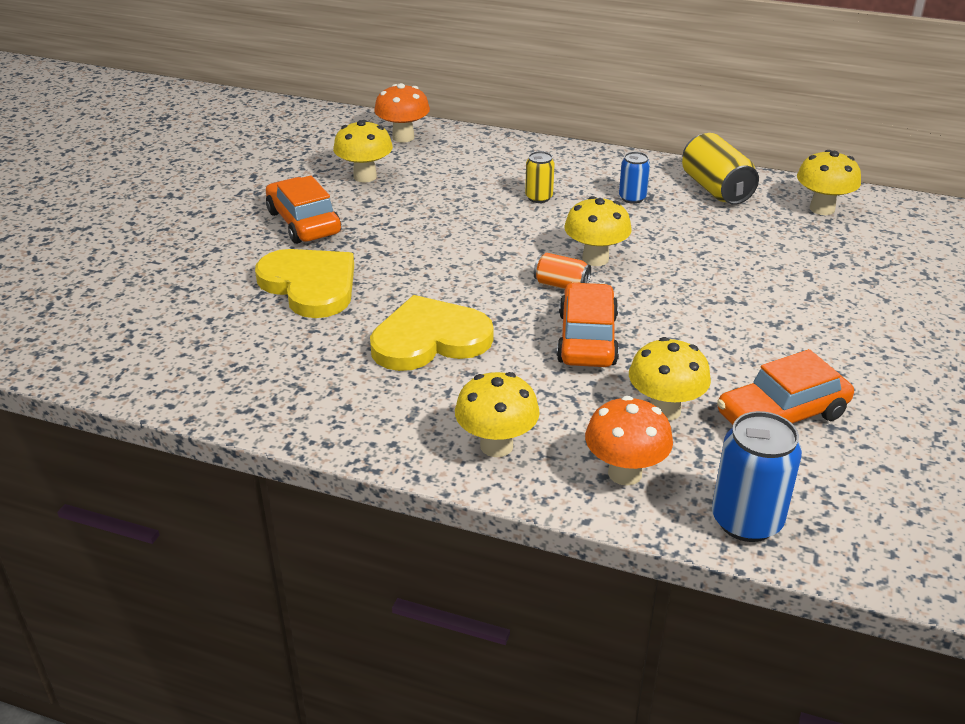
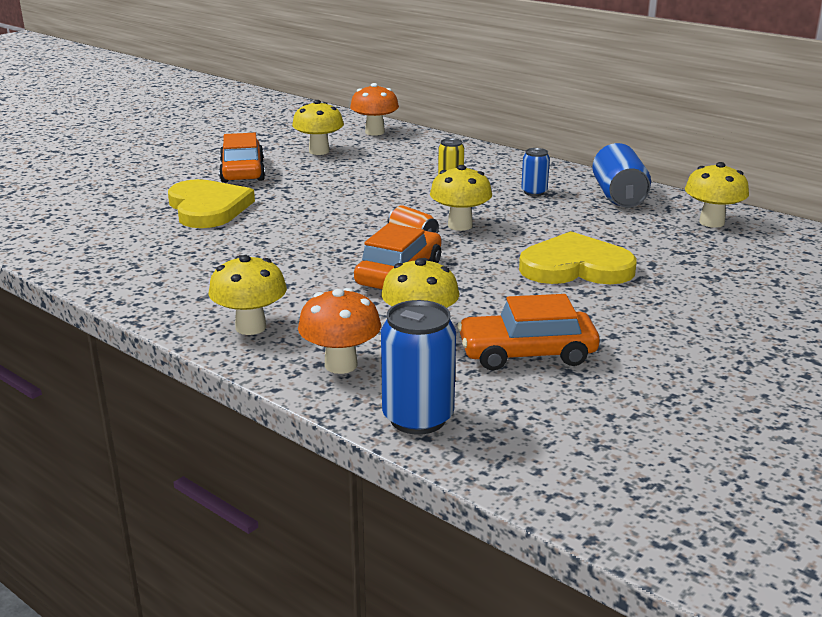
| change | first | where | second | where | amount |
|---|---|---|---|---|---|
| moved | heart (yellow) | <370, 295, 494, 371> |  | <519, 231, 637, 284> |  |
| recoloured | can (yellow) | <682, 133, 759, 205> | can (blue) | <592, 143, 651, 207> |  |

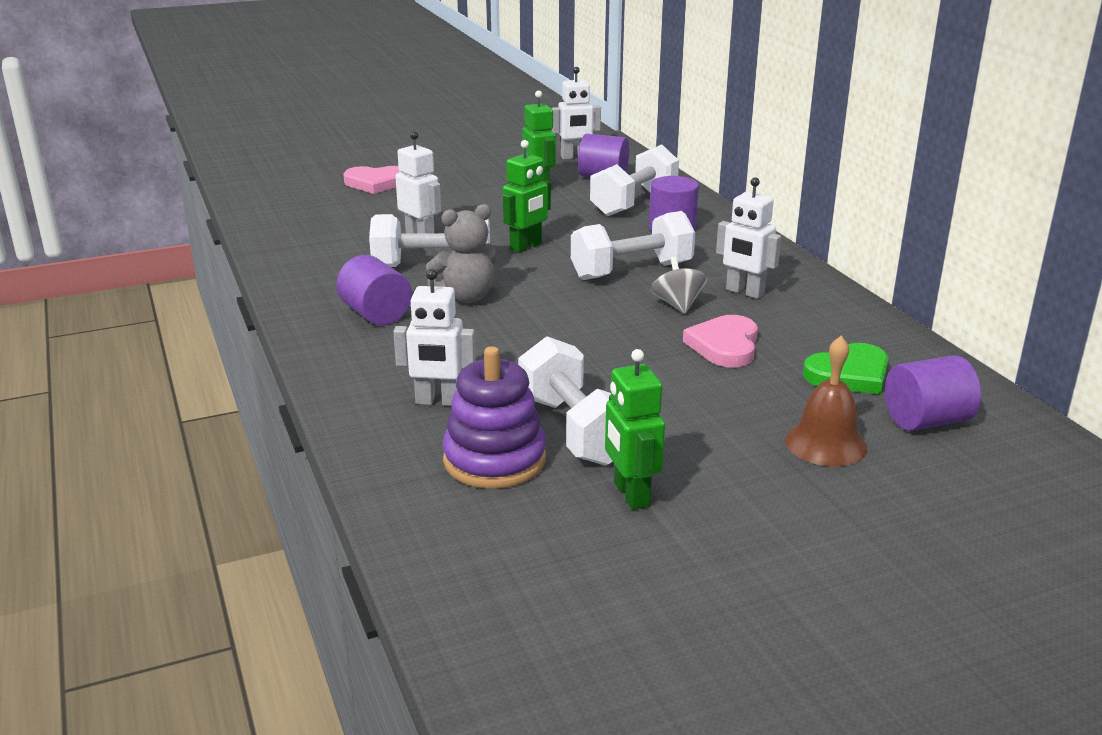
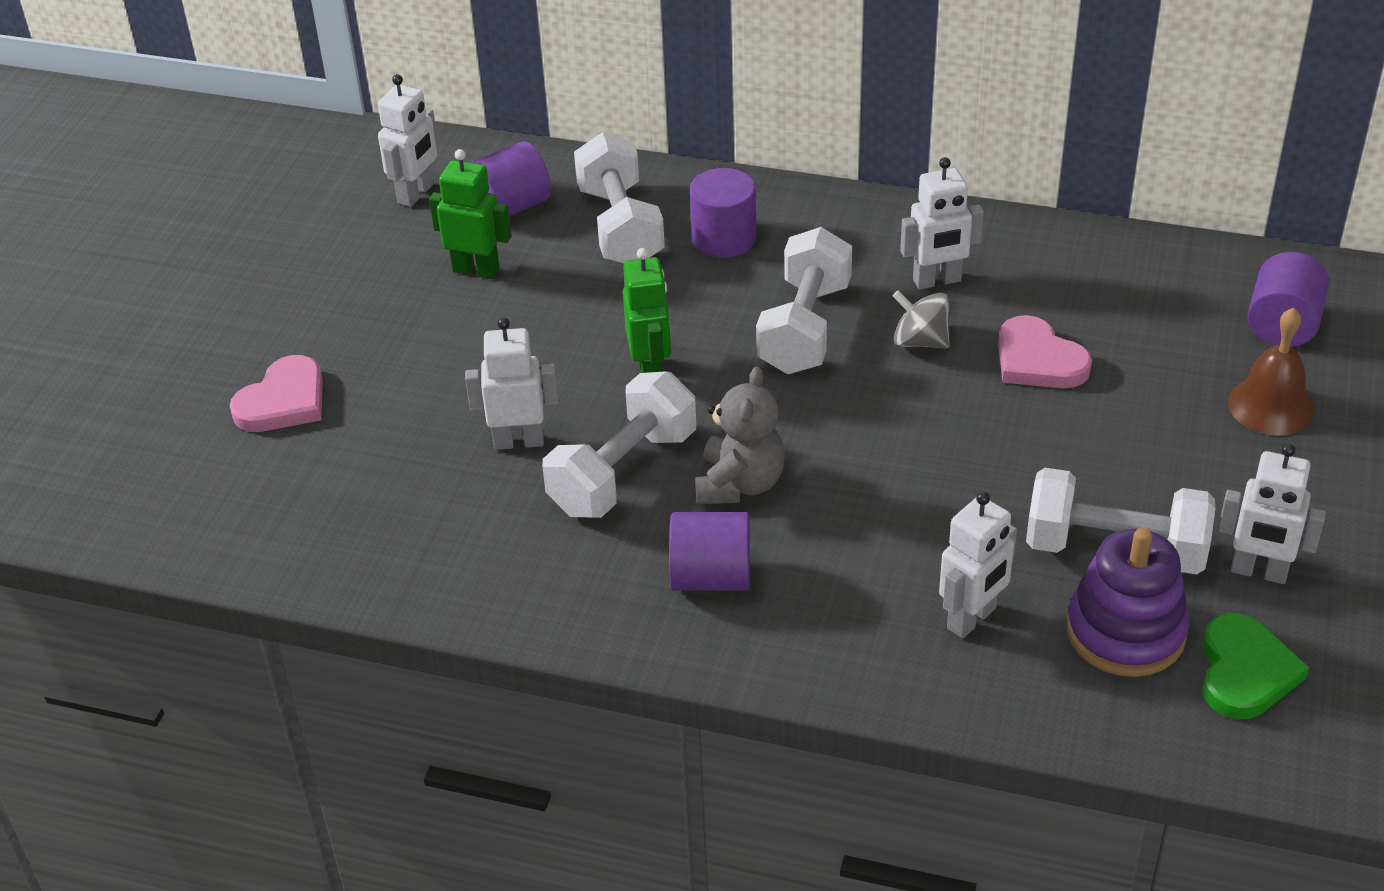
| change | first | where | second | where | amount |
|---|---|---|---|---|---|
| moved | heart (green) | <803, 343, 889, 394> |  | <1202, 613, 1309, 720> |  |
| recoloured | robot (green) | <605, 349, 665, 510> | robot (white) | <1218, 444, 1326, 584> |  |

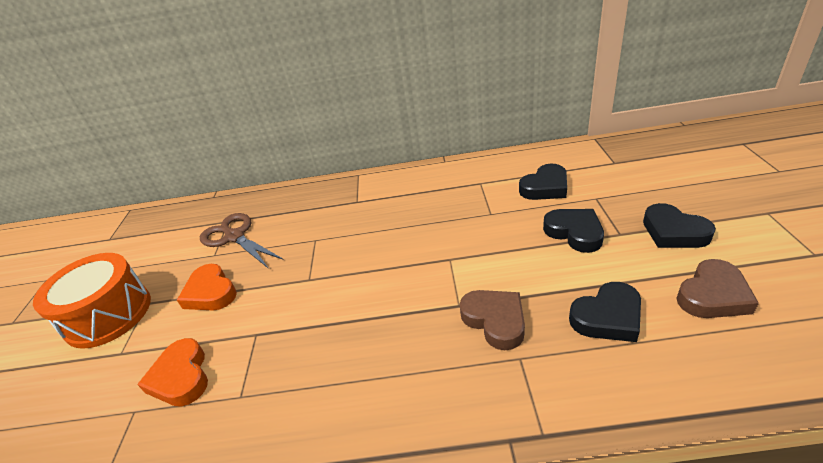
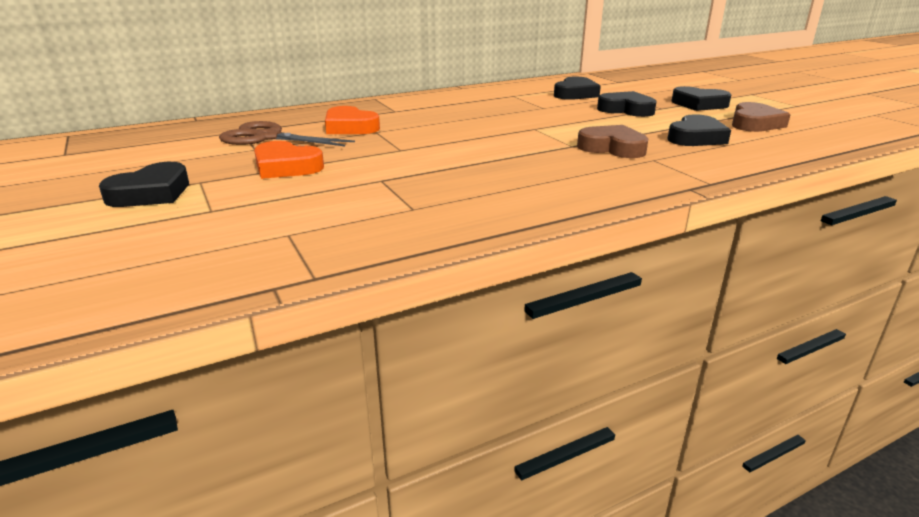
| change | first | where | second | where | amount |
|---|---|---|---|---|---|
| moved | heart (orange) | <137, 338, 208, 407> |  | <325, 106, 380, 134> |  |
| replaced | drum (orange) | <33, 253, 151, 349> | heart (black) | <99, 162, 189, 207> |  |

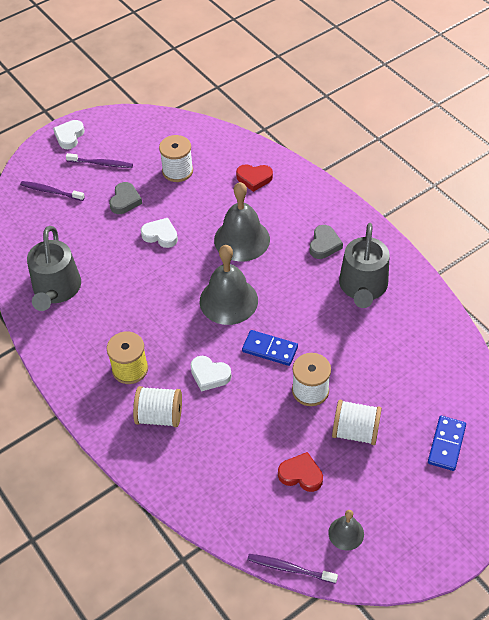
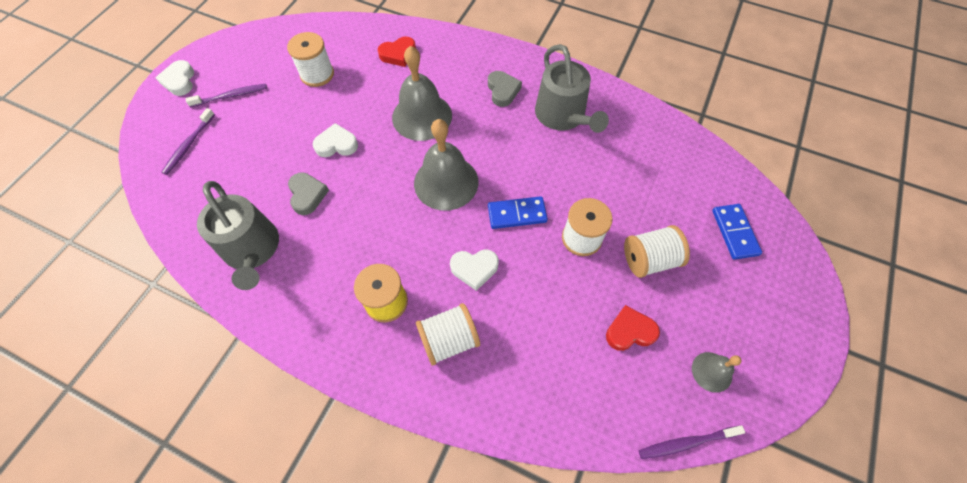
| change | first | where | second | where | amount |
|---|---|---|---|---|---|
| moved | heart (grey) | <109, 182, 142, 214> |  | <288, 172, 329, 215> |  |
| turned | toothbrush (purple) | <20, 181, 85, 201> |  | <161, 108, 215, 175> | 60 degrees counterclockwise |

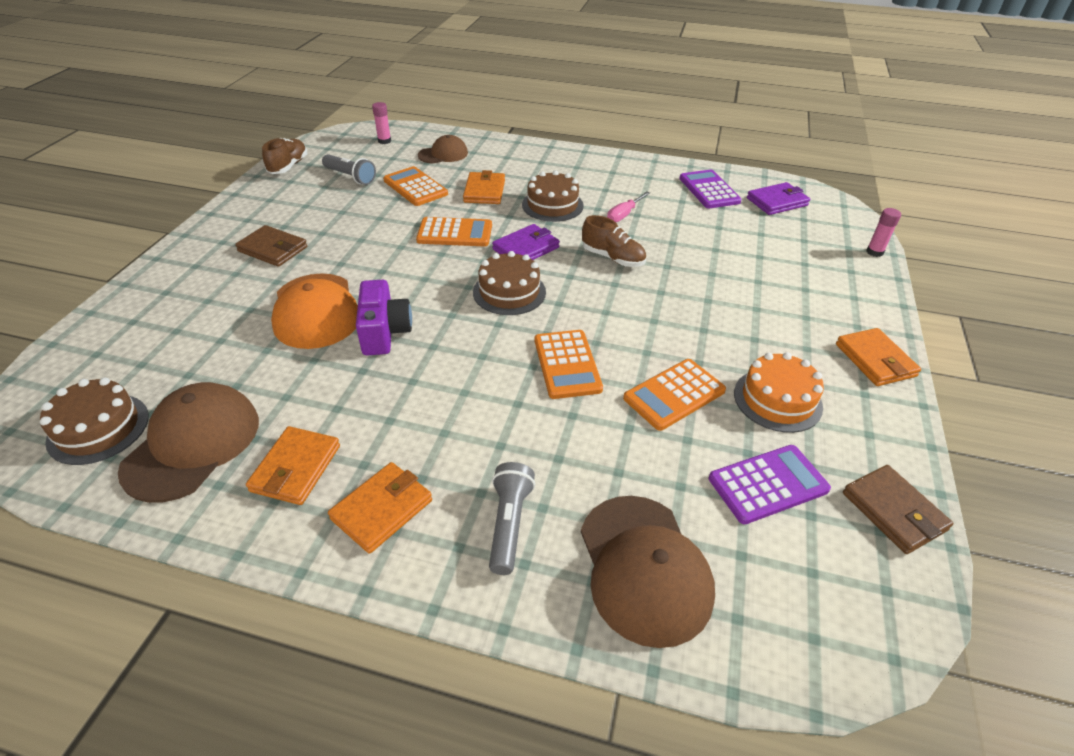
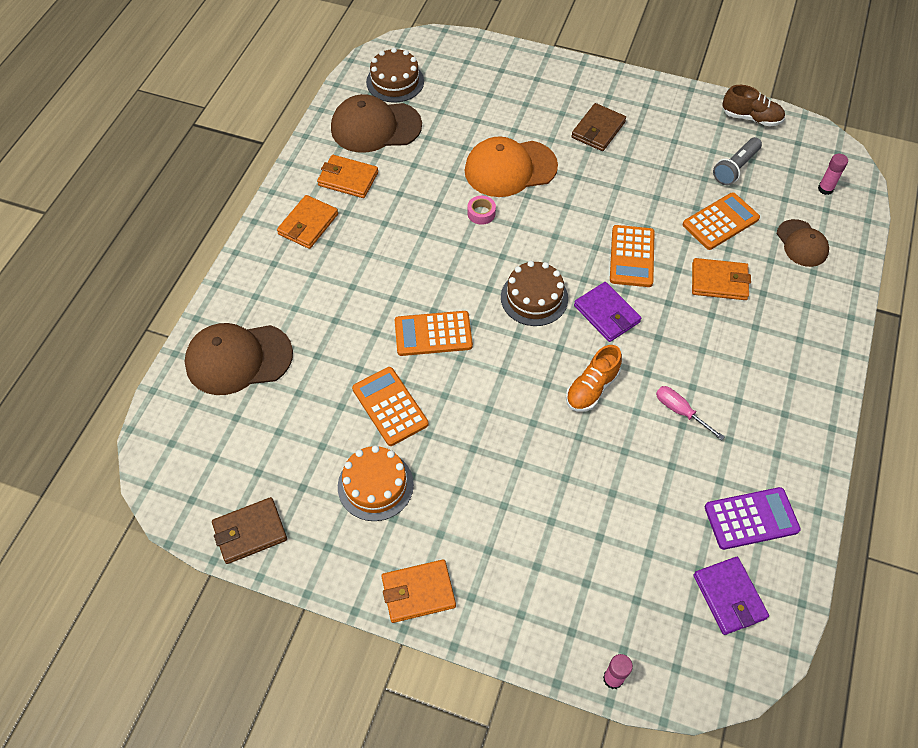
| change | first | where | second | where | amount |
|---|---|---|---|---|---|
| removed | flashlight (grey) | <489, 462, 535, 575> |  |  |  |
| removed | cake (brown) | <522, 170, 584, 222> |  |  |  |
| removed | calculator (purple) | <709, 445, 831, 524> |  |  |  |
| replaced | camera (purple) | <356, 280, 412, 355> | tape (pink) | <467, 196, 496, 225> |  |
| recoloured | shoe (brown) | <582, 215, 646, 267> | shoe (orange) | <566, 345, 622, 412> |  |
| turned | cap (brown) | <118, 382, 259, 503> |  | <331, 94, 422, 153> | 150 degrees clockwise |
| turned | wallet (orange) | <328, 462, 432, 554> |  | <277, 195, 338, 249> | 75 degrees clockwise |

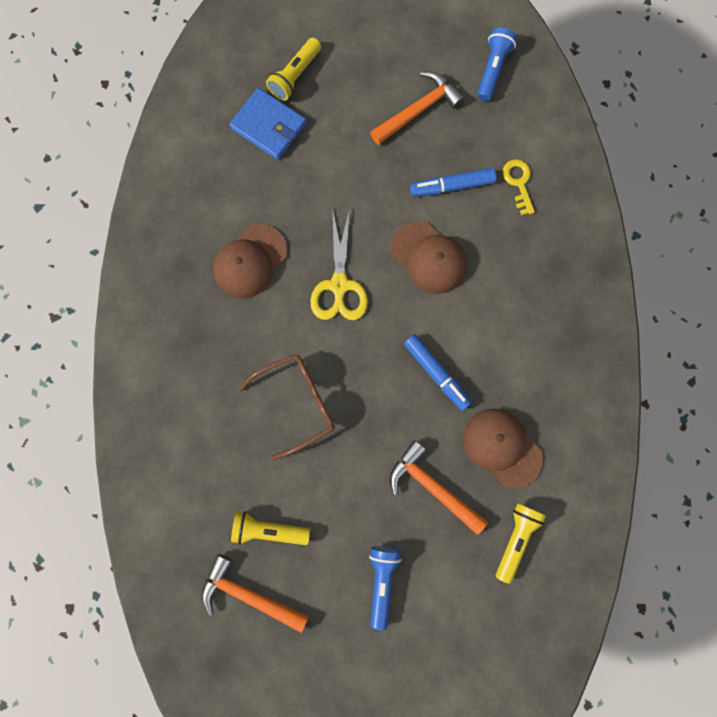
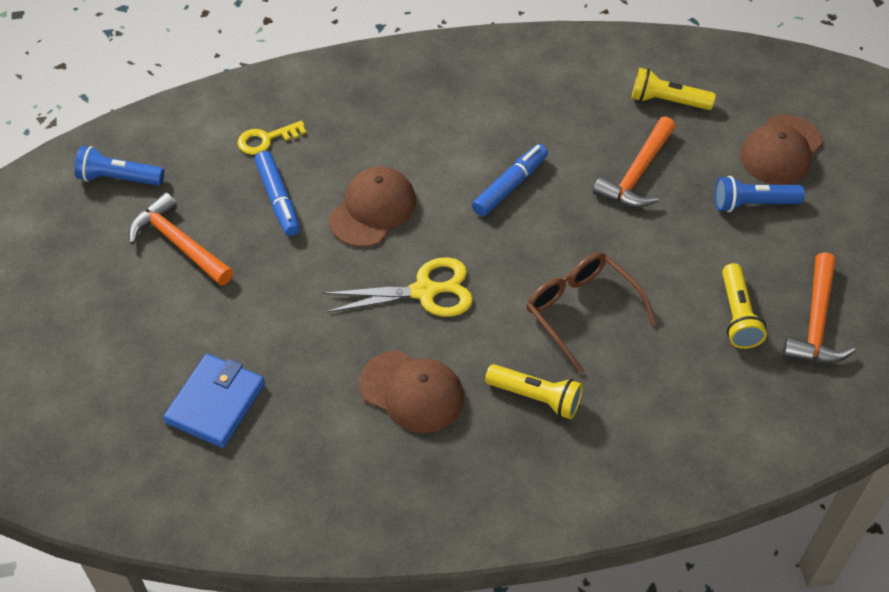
| change | first | where | second | where | amount |
|---|---|---|---|---|---|
| moved | flashlight (yellow) | <266, 38, 321, 101> |  | <485, 364, 583, 419> |  |
| moved | cap (brown) | <463, 409, 543, 488> |  | <740, 115, 823, 185> |  |

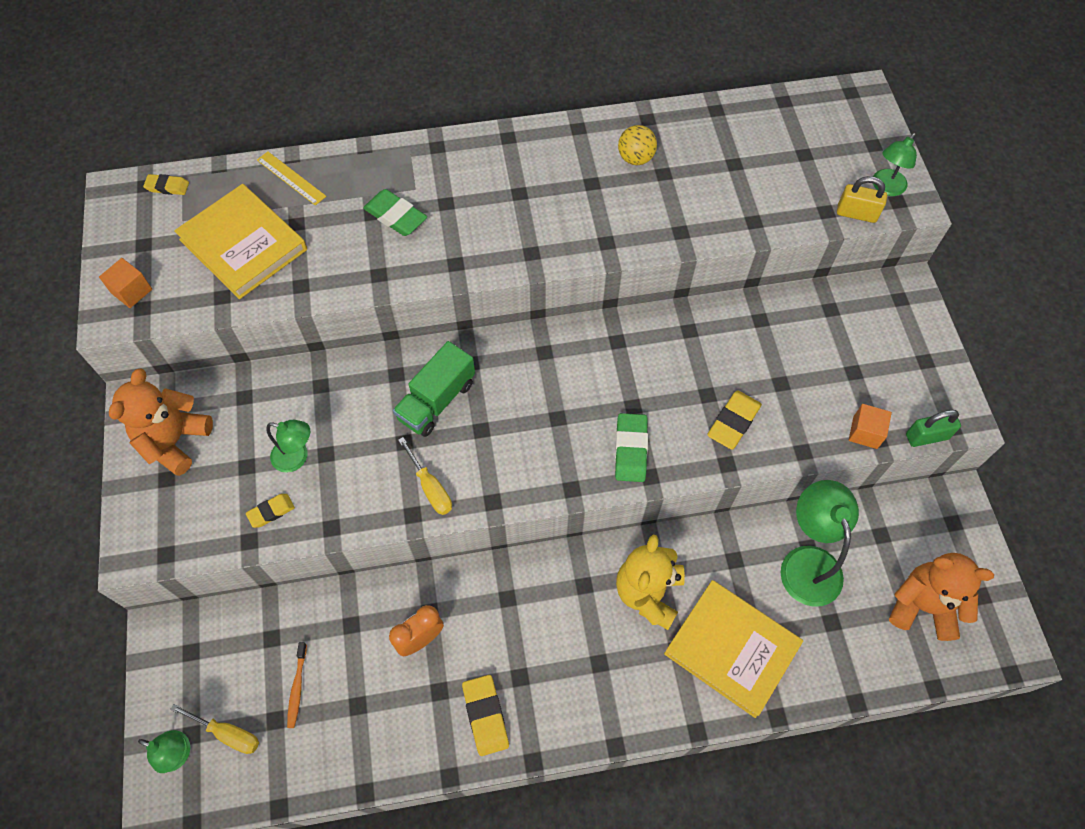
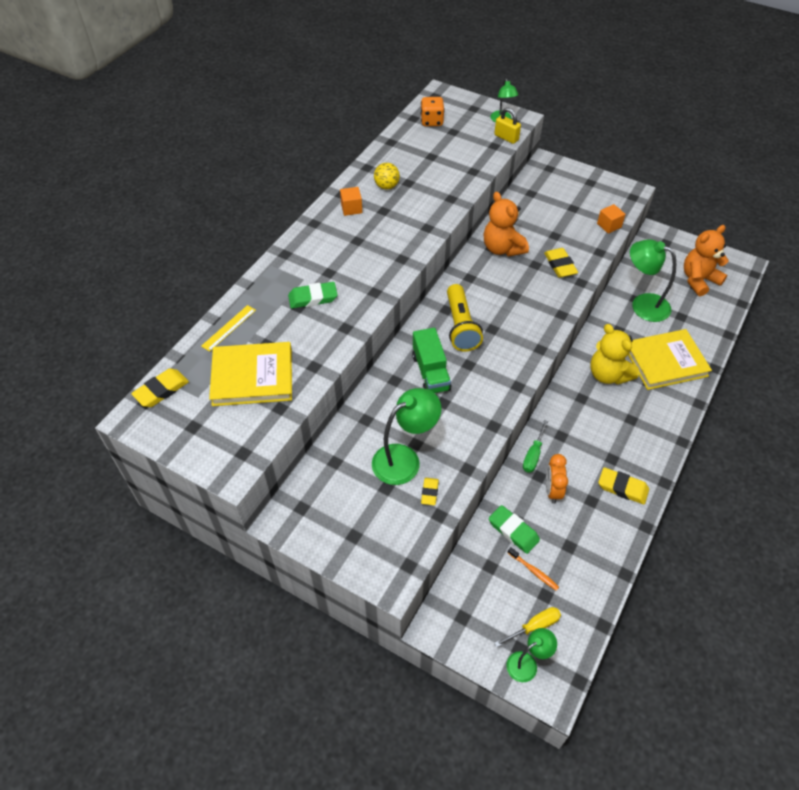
| change | first | where | second | where | amount |
|---|---|---|---|---|---|
| removed | screwdriver (yellow) | <398, 437, 452, 515> |  |  |  |
| removed | padlock (green) | <906, 410, 961, 447> |  |  |  |
| added |  |  | dice (orange) | <421, 97, 445, 126> |  |
| added |  |  | flashlight (yellow) | <447, 284, 483, 351> |  |
| added |  |  | screwdriver (green) | <523, 420, 548, 473> |  |
| moved | cube (orange) | <99, 258, 152, 308> |  | <340, 187, 362, 216> |  |
| moved | teddy bear (orange) | <109, 368, 213, 476> |  | <483, 192, 529, 257> |  |
| moved | eraser (green) | <615, 413, 648, 482> |  | <489, 505, 540, 554> |  |
| turned | ruler (yellow) | <257, 151, 326, 205> |  | <201, 305, 256, 352> | 45 degrees counterclockwise |
| turned | padlock (yellow) | <837, 176, 887, 223> |  | <495, 108, 521, 144> | 75 degrees clockwise |
| resized | eraser (yellow) | <143, 174, 189, 195> |  | <131, 368, 189, 407> | x1.60 |
| resized | lamp (green) | <266, 420, 310, 473> |  | <372, 388, 441, 485> | x1.71 |

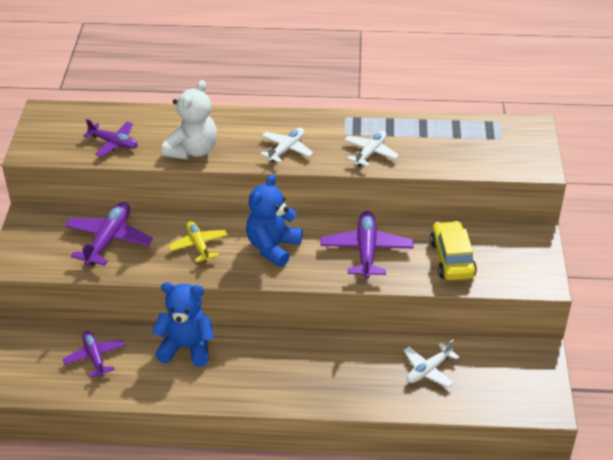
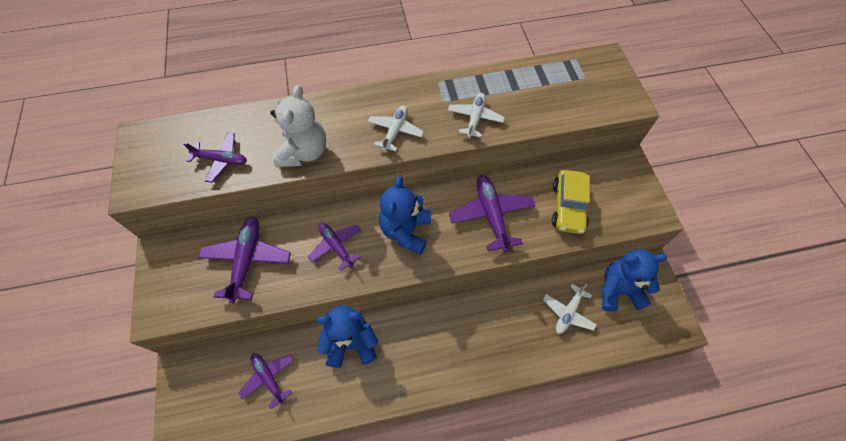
| change | first | where | second | where | amount |
|---|---|---|---|---|---|
| added |  |  | teddy bear (blue) | <602, 249, 667, 312> |  |
| recoloured | plane (yellow) | <168, 221, 227, 262> | plane (purple) | <308, 223, 361, 271> |  |
| turned | car (yellow) | <430, 221, 477, 280> |  | <552, 170, 590, 234> | 150 degrees counterclockwise |

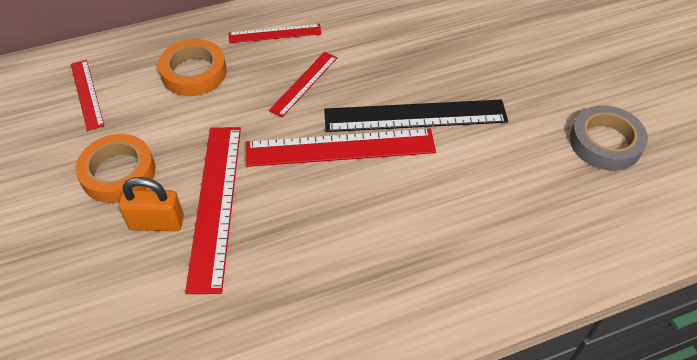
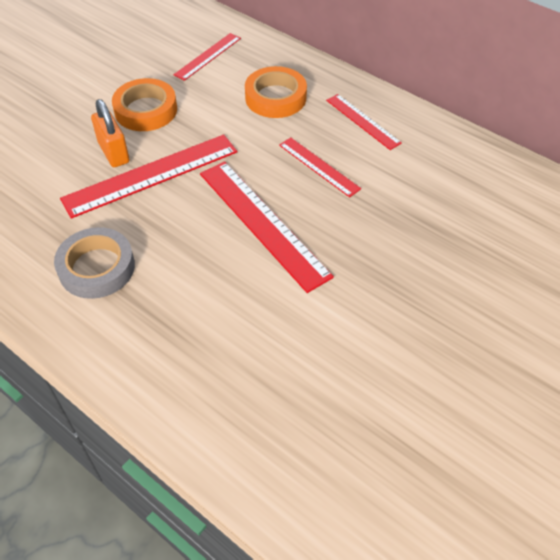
| change | first | where | second | where | amount |
|---|---|---|---|---|---|
| removed | ruler (black) | <324, 99, 508, 132> |  |  |  |
| moved | tape (grey) | <570, 105, 648, 171> |  | <54, 227, 135, 299> |  |
| turned | ruler (red) | <269, 52, 337, 117> |  | <279, 137, 361, 197> | 45 degrees clockwise |

